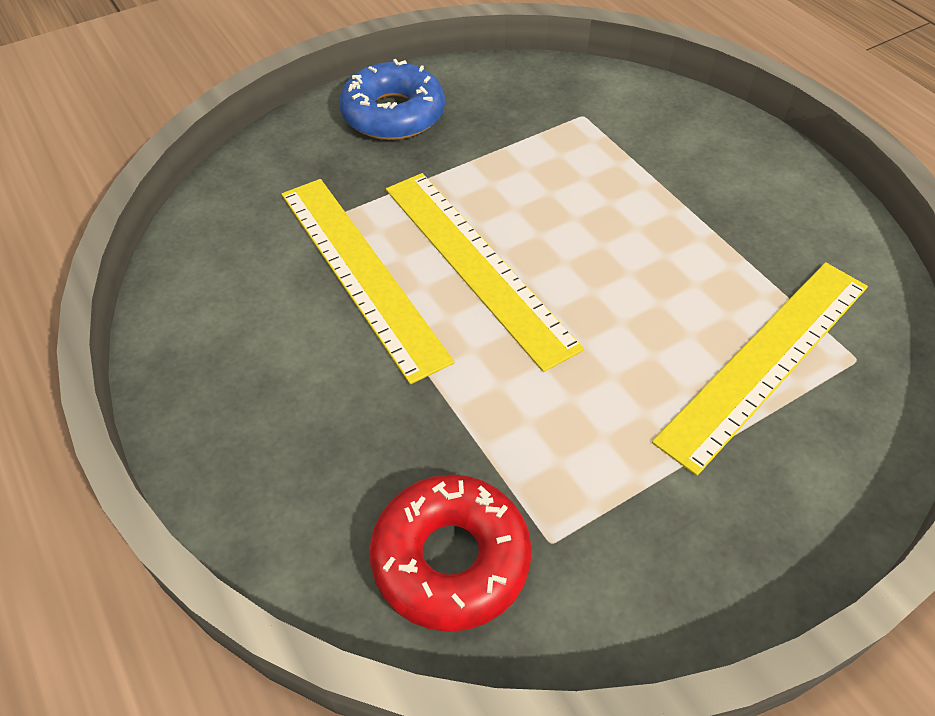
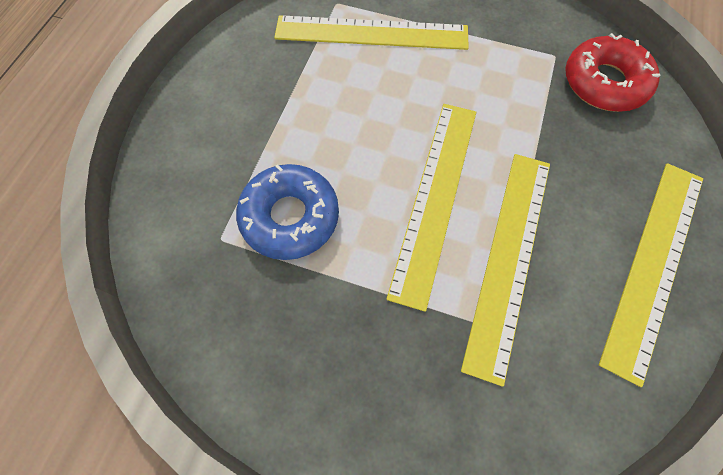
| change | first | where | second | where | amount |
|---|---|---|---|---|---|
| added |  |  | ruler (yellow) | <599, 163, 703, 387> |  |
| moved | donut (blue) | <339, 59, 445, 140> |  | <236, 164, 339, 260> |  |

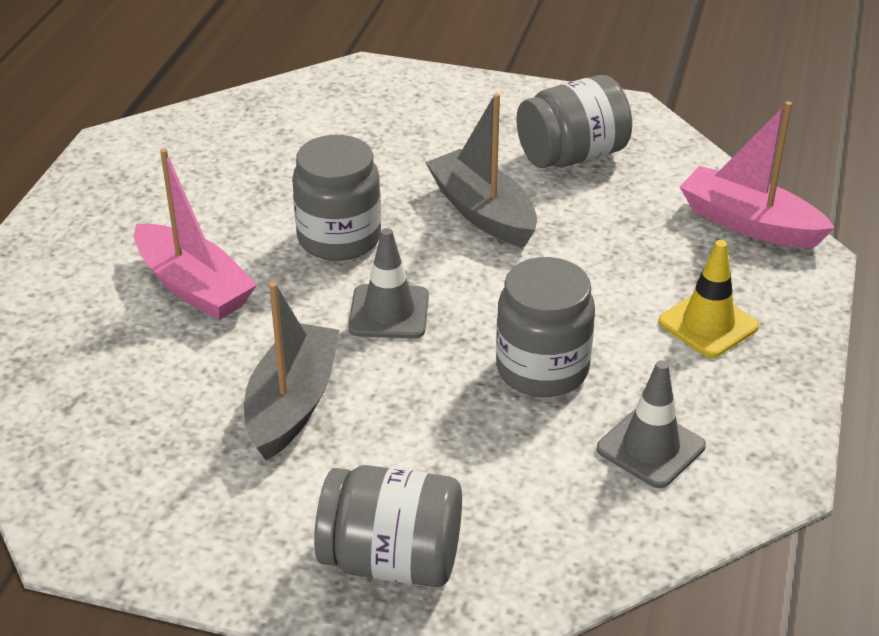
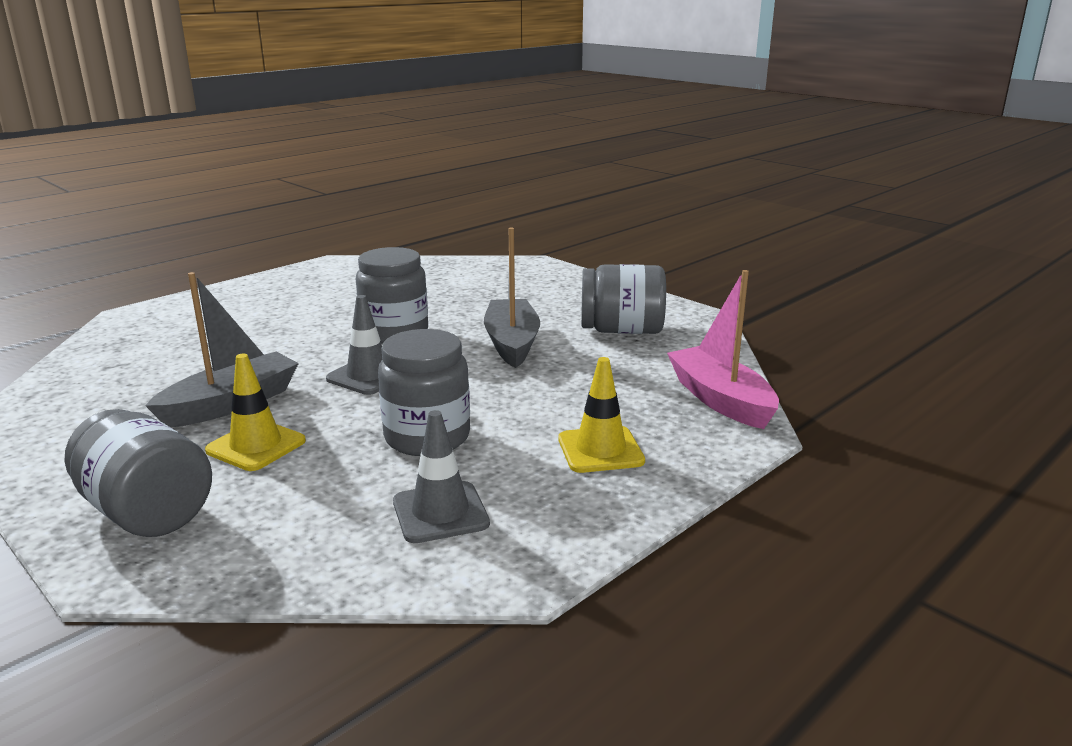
| change | first | where | second | where | amount |
|---|---|---|---|---|---|
| removed | boat (pink) | <134, 148, 257, 320> |  |  |  |
| added |  |  | traffic cone (yellow) | <205, 354, 306, 471> |  |

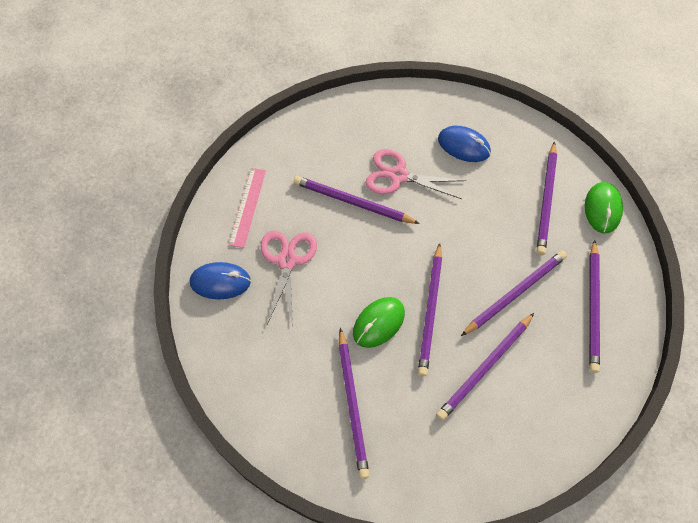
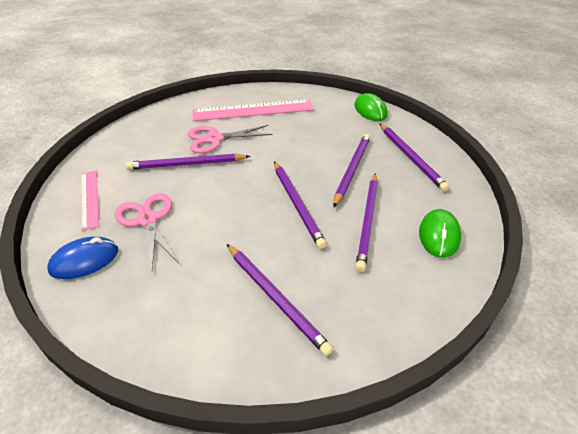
| change | first | where | second | where | amount |
|---|---|---|---|---|---|
| removed | pencil (purple) | <536, 141, 557, 255> |  |  |  |
| moved | mouse (green) | <353, 297, 405, 348> |  | <419, 209, 461, 258> |  |
| replaced | mouse (blue) | <438, 126, 491, 162> | ruler (pink) | <192, 99, 314, 121> |  |

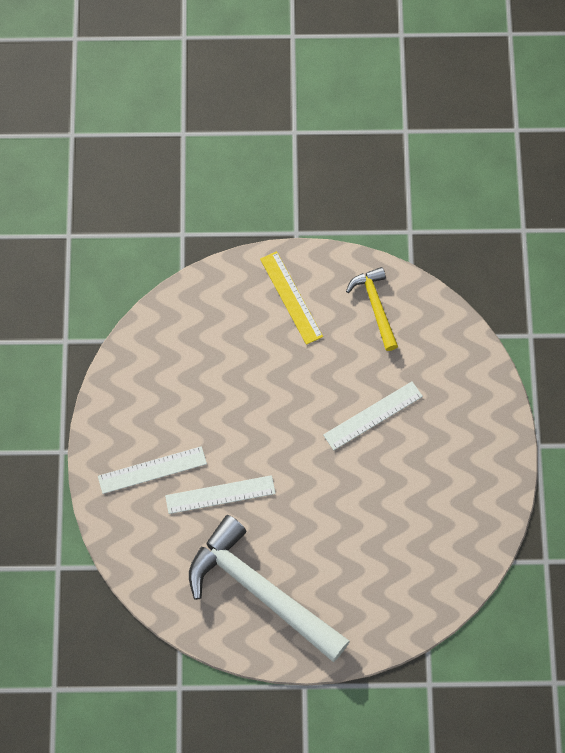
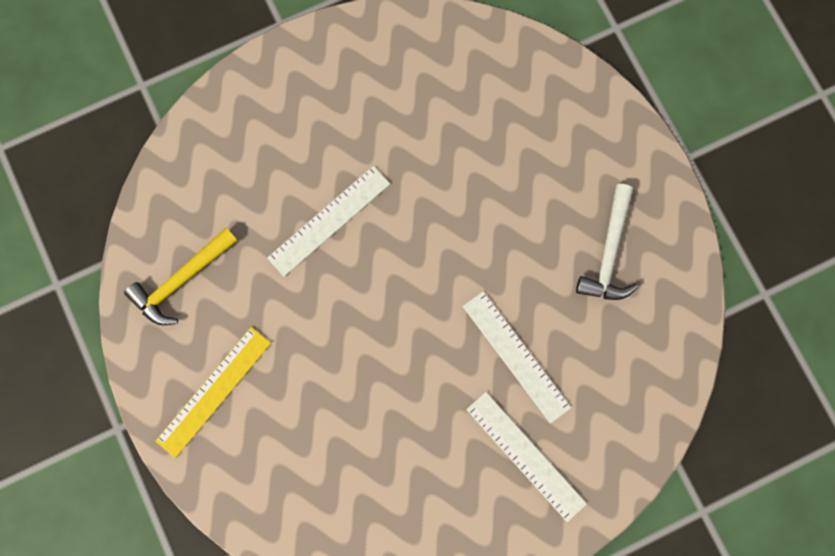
| change | first | where | second | where | amount |
|---|---|---|---|---|---|
| turned | ruler (white) | <323, 381, 423, 450> |  | <267, 166, 390, 276> | 75 degrees counterclockwise |
| resized | hammer (white) | <189, 515, 350, 662> |  | <576, 184, 638, 300> | x0.52 |

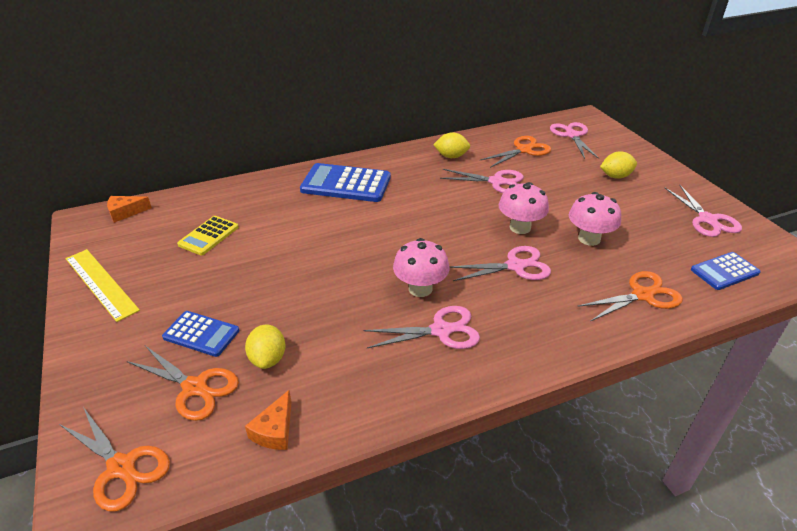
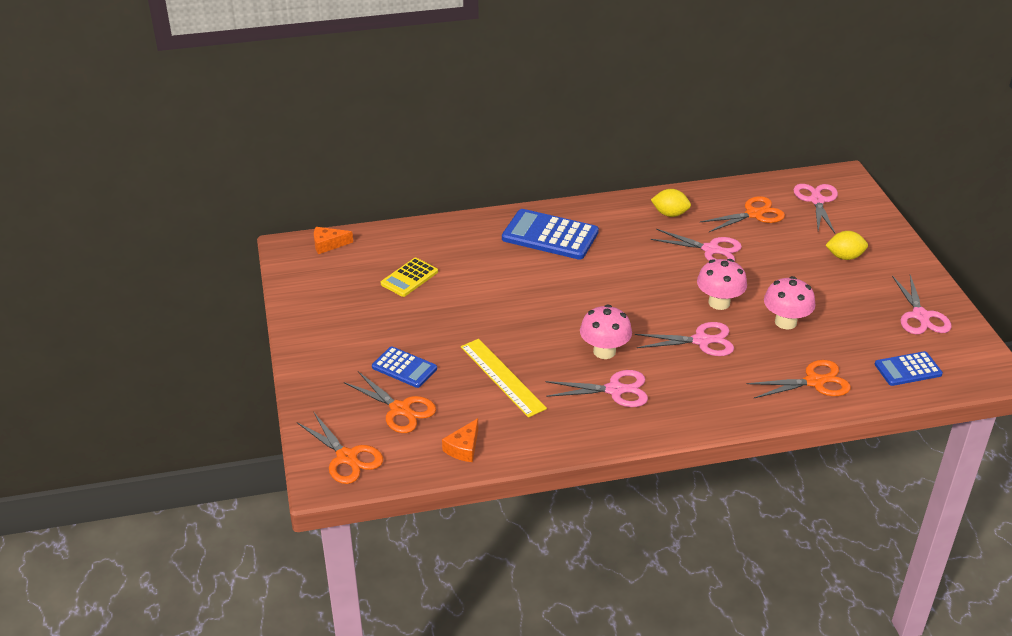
| change | first | where | second | where | amount |
|---|---|---|---|---|---|
| removed | lemon (yellow) | <245, 324, 286, 369> |  |  |  |
| moved | ruler (yellow) | <66, 249, 140, 322> |  | <461, 339, 547, 418> |  |

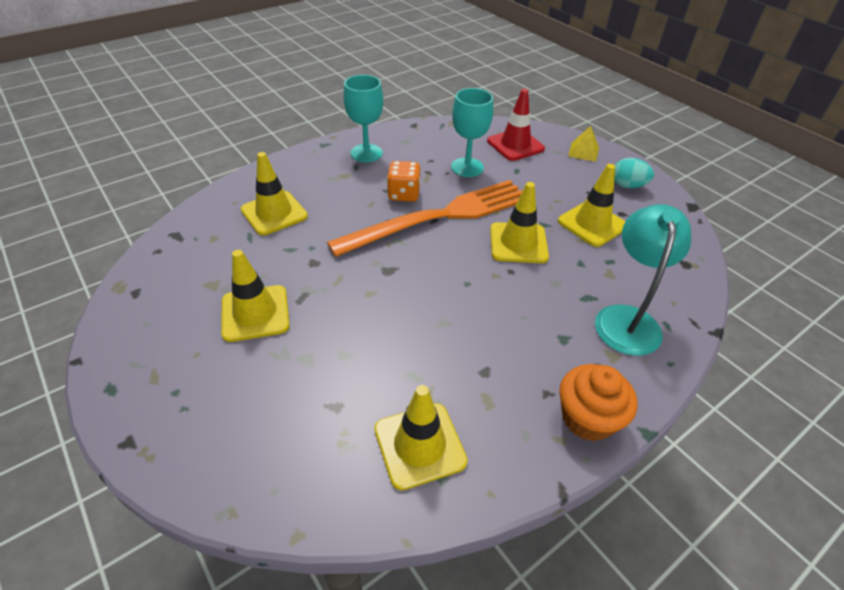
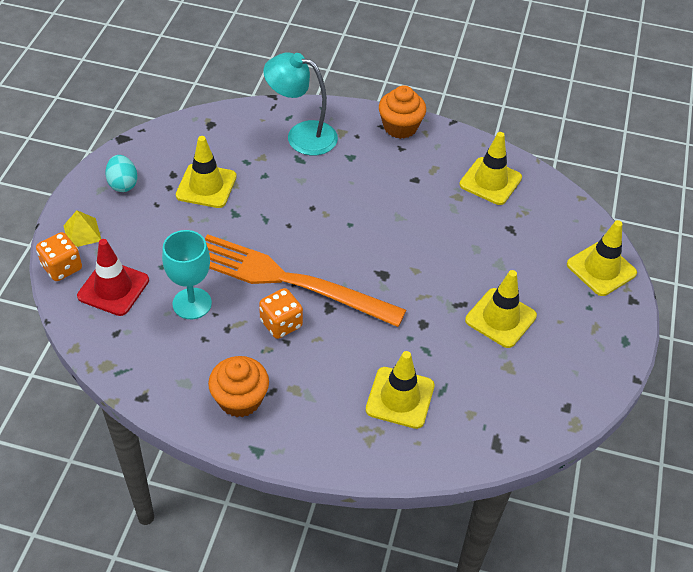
| change | first | where | second | where | amount |
|---|---|---|---|---|---|
| added |  |  | dice (orange) | <36, 232, 82, 281> |  |
| moved | traffic cone (yellow) | <490, 182, 549, 263> |  | <567, 220, 637, 296> |  |
| replaced | goblet (turquoise) | <343, 75, 383, 162> | cupcake (orange) | <208, 356, 269, 417> |  |
| turned | lamp (turquoise) | <595, 204, 691, 356> |  | <263, 52, 338, 155> | 45 degrees clockwise |

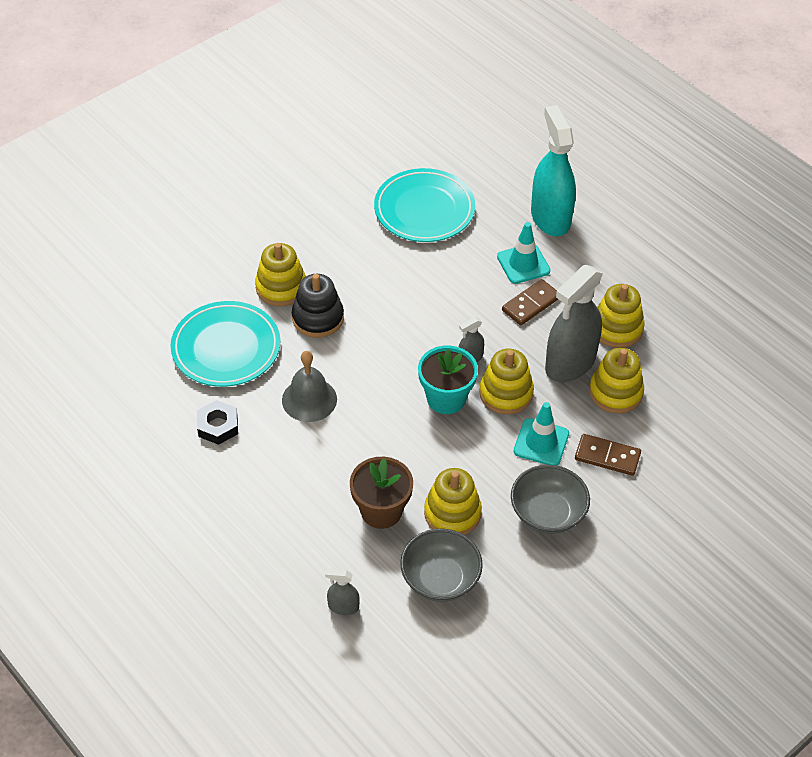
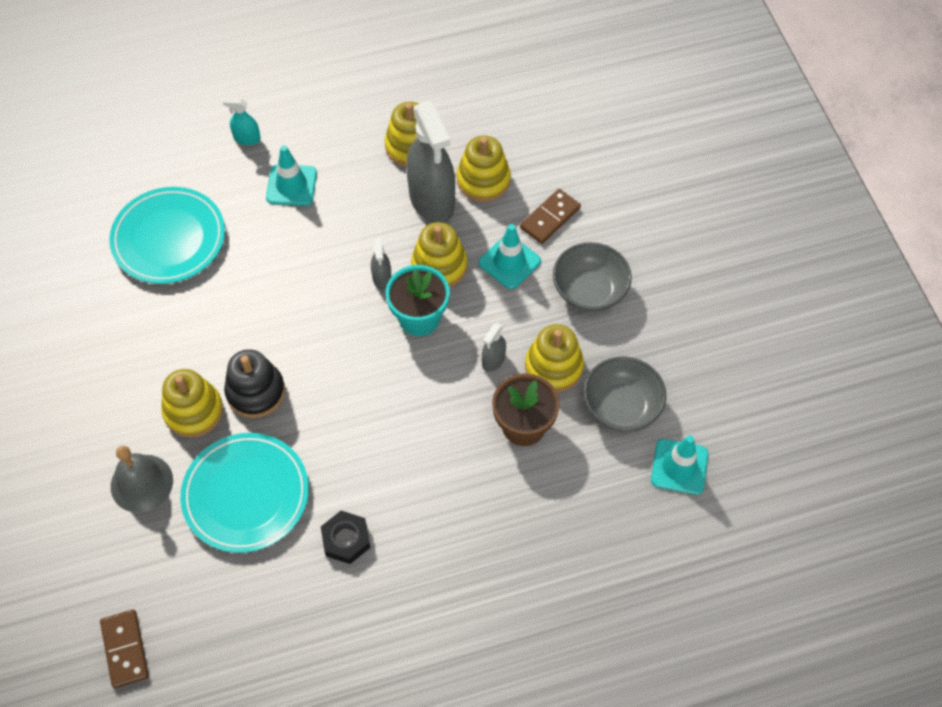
| change | first | where | second | where | amount |
|---|---|---|---|---|---|
| added |  |  | traffic cone (turquoise) | <651, 435, 708, 495> |  |
| moved | bell (grey) | <282, 351, 337, 422> |  | <111, 446, 173, 513> |  |
| moved | spray bottle (grey) | <325, 569, 360, 615> |  | <482, 323, 506, 372> |  |
| moved | domino (brown) | <502, 279, 558, 325> |  | <100, 609, 149, 688> |  |
| resized | spray bottle (turquoise) | <531, 105, 576, 236> |  | <223, 98, 261, 145> | x0.44 |

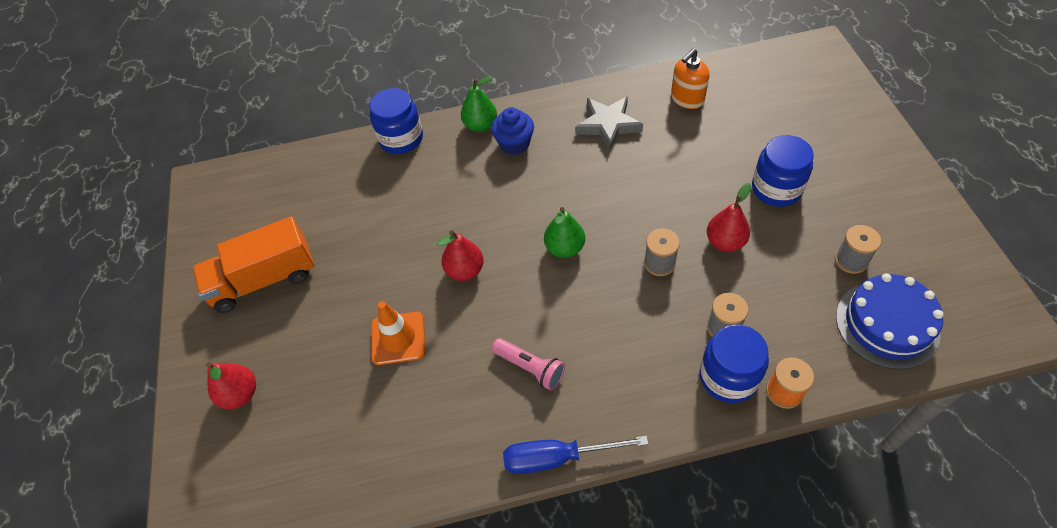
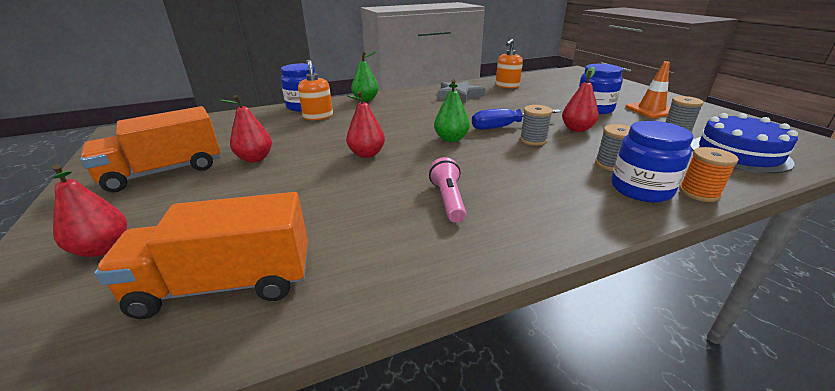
| change | first | where | second | where | amount |
|---|---|---|---|---|---|
| removed | cupcake (blue) | <491, 107, 534, 155> |  |  |  |
| added |  |  | truck (orange) | <94, 192, 308, 319> |  |
| added |  |  | pear (red) | <220, 95, 272, 162> |  |
| added |  |  | soap dispenser (orange) | <298, 60, 333, 120> |  |
| moved | traffic cone (orange) | <371, 301, 425, 365> |  | <625, 61, 670, 118> |  |
| moved | screwdriver (blue) | <503, 436, 649, 474> |  | <472, 108, 561, 130> |  |
| turned | flashlight (pink) | <492, 338, 565, 391> |  | <429, 157, 466, 223> | 120 degrees counterclockwise |

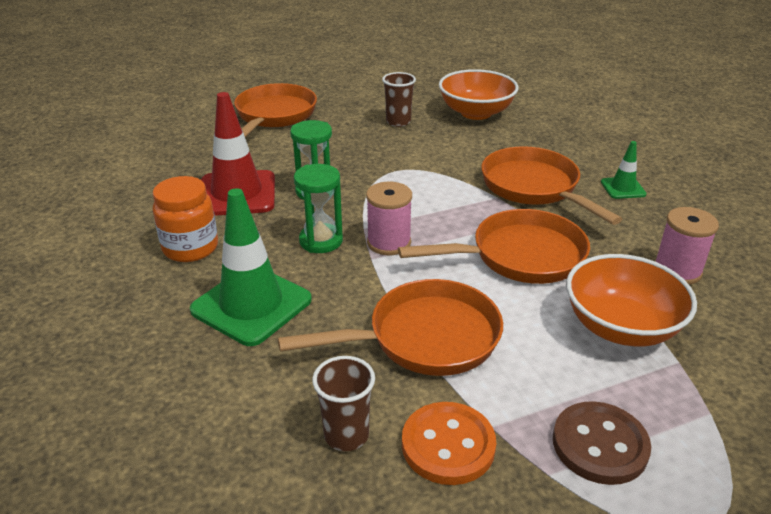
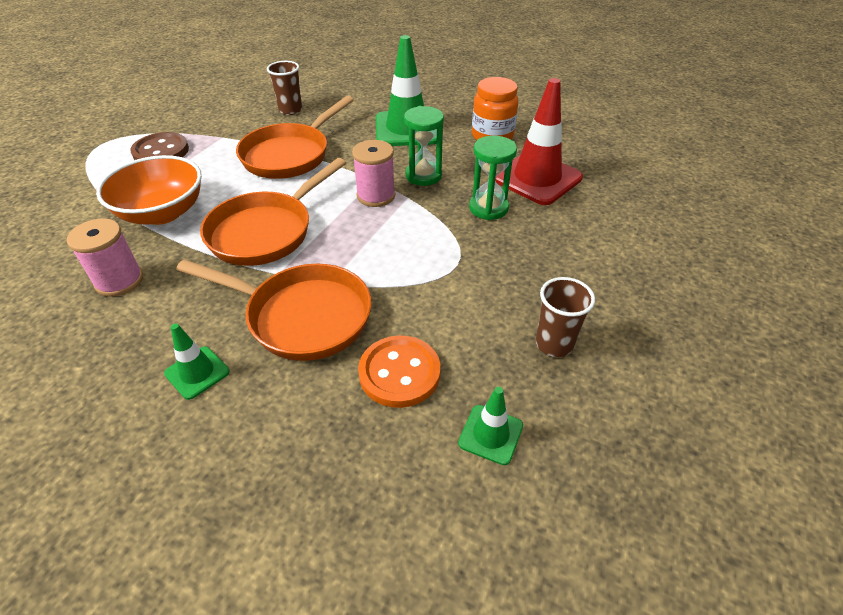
| change | first | where | second | where | amount |
|---|---|---|---|---|---|
| removed | pan (orange) | <234, 83, 317, 137> |  |  |  |
| moved | button (orange) | <402, 402, 496, 485> |  | <358, 336, 440, 408> |  |
| replaced | bowl (orange) | <439, 69, 519, 120> | traffic cone (green) | <458, 387, 523, 465> |  |

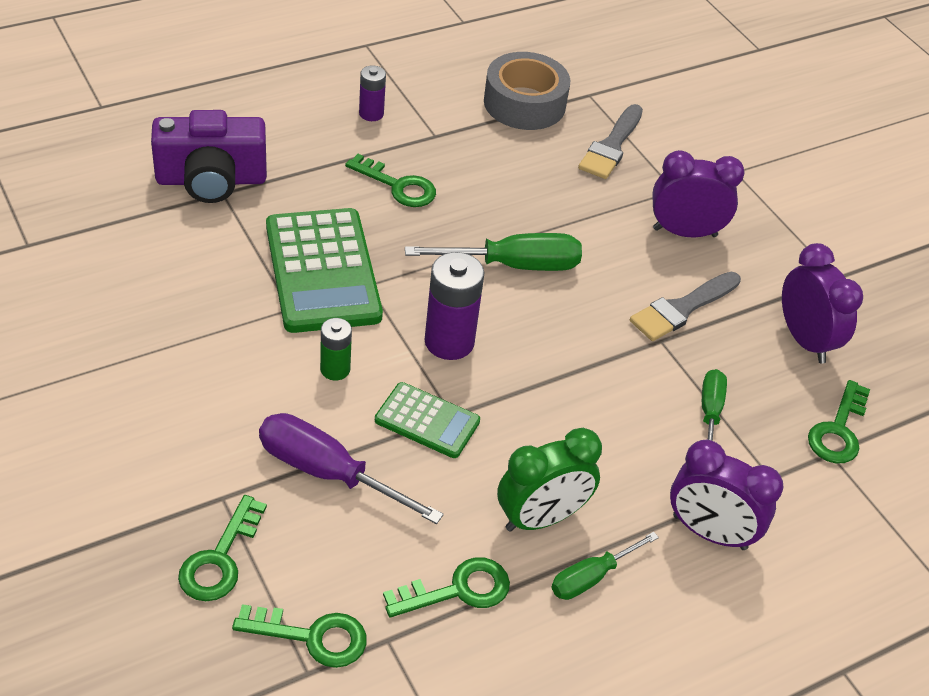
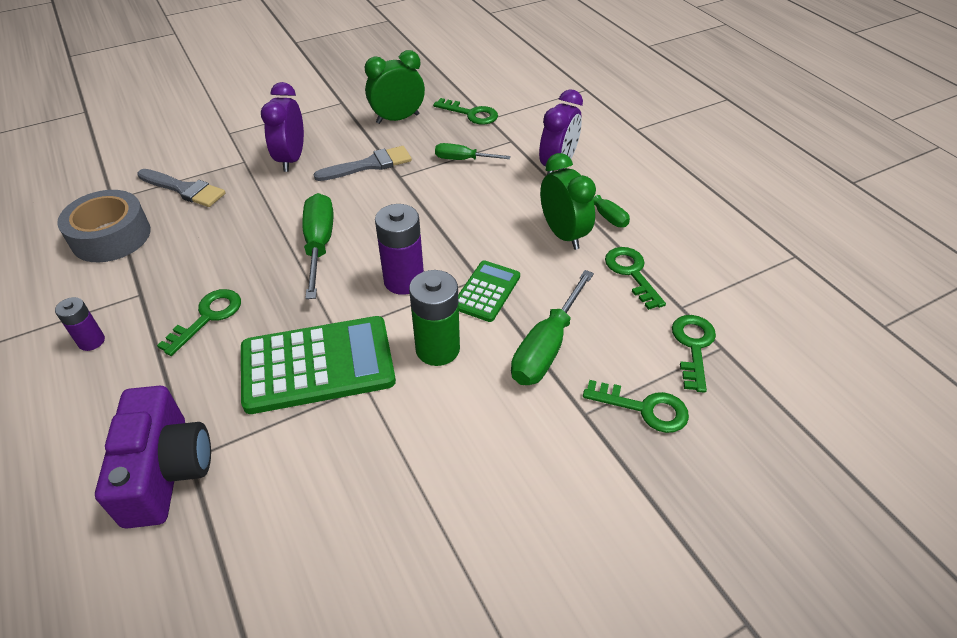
| change | first | where | second | where | amount |
|---|---|---|---|---|---|
| recoloured | screwdriver (purple) | <259, 413, 444, 524> | screwdriver (green) | <511, 270, 594, 385> |  |
| recoloured | clock (purple) | <782, 243, 863, 363> | clock (green) | <365, 50, 425, 124> |  |
| turned | brush (grey) | <630, 272, 741, 341> |  | <313, 146, 412, 181> | 75 degrees counterclockwise |
| resized | battery (green) | <320, 318, 352, 380> |  | <409, 270, 460, 366> | x1.73 |

